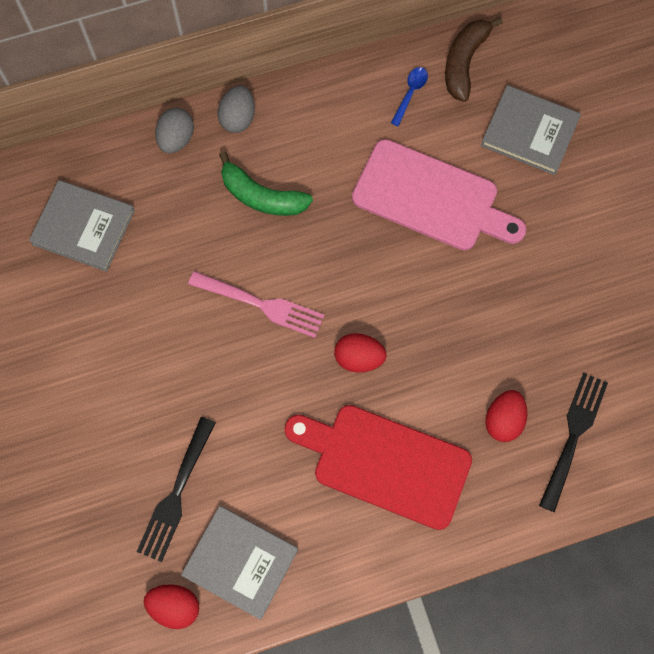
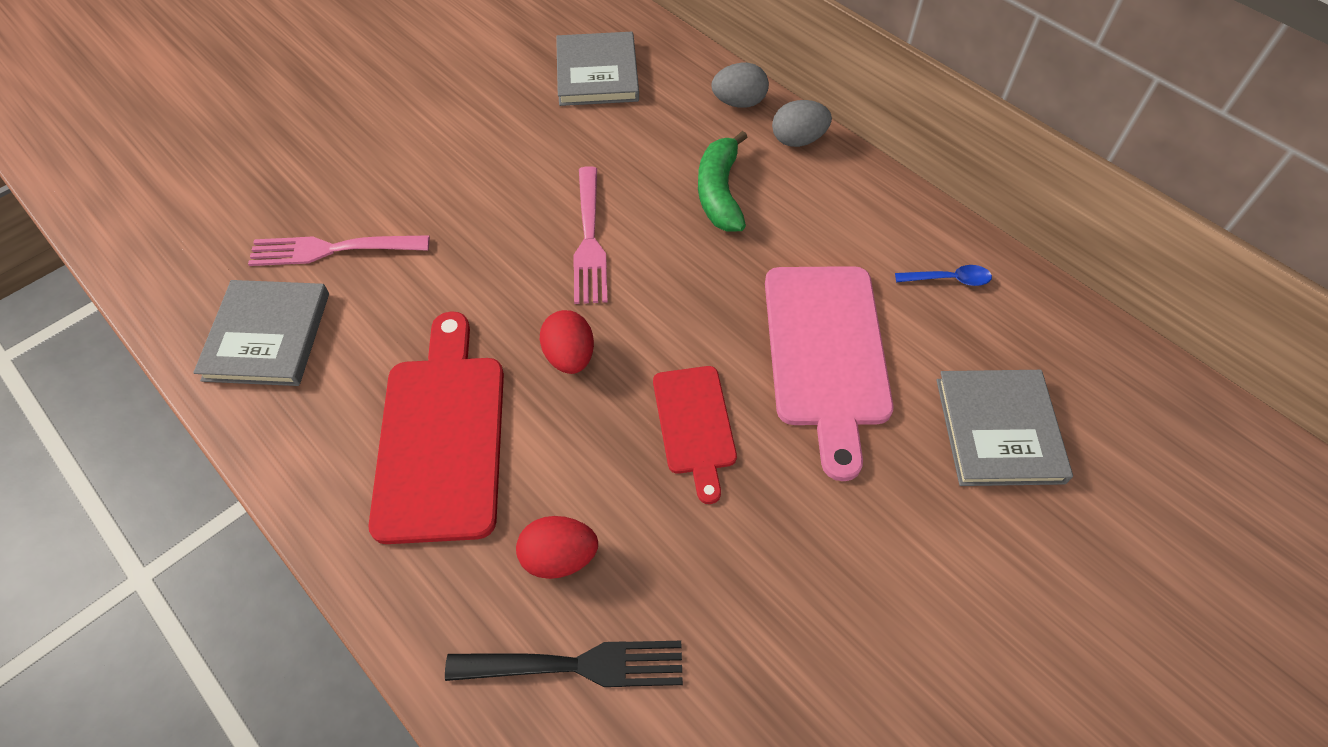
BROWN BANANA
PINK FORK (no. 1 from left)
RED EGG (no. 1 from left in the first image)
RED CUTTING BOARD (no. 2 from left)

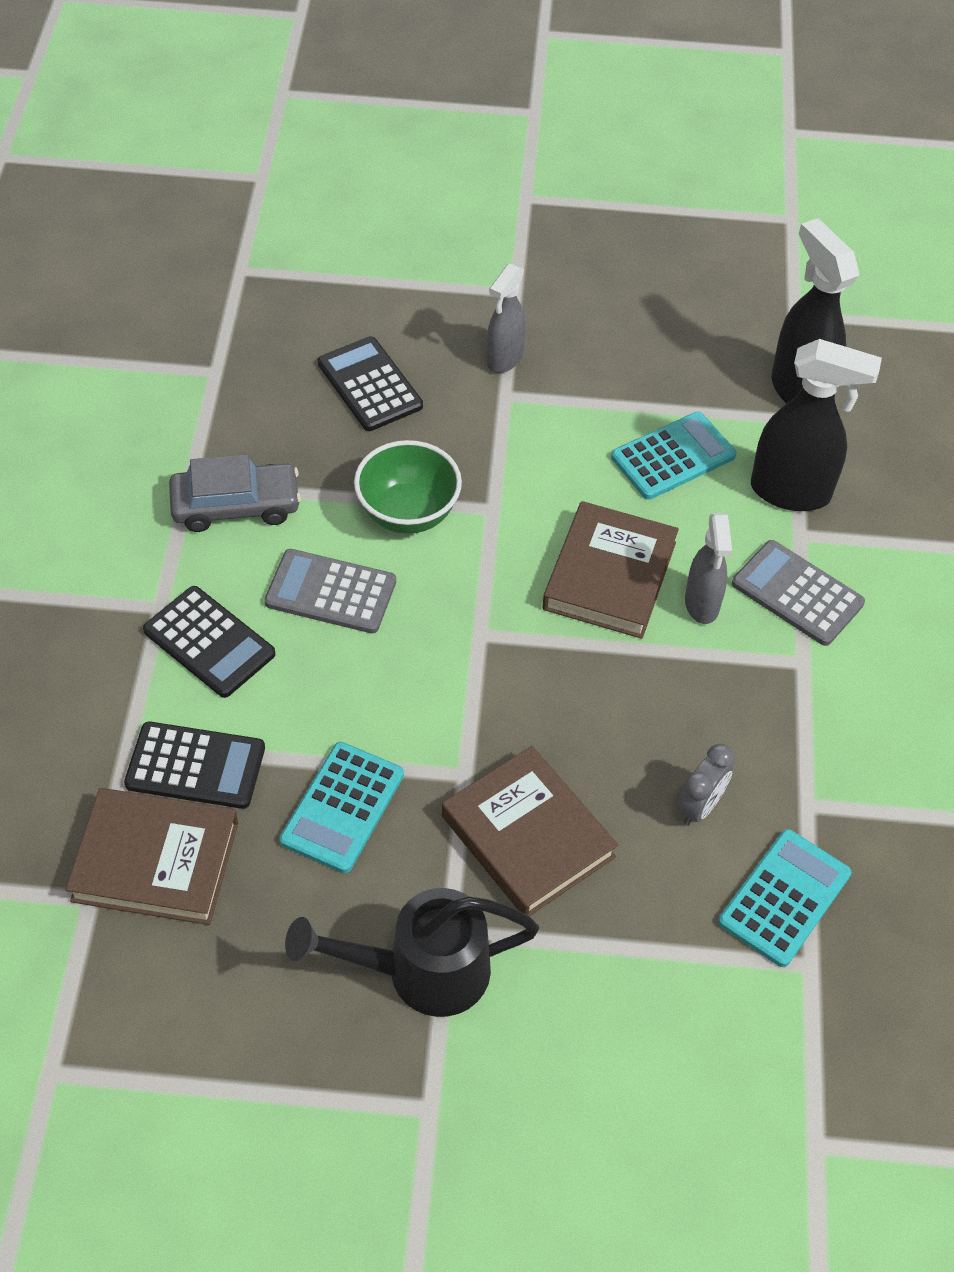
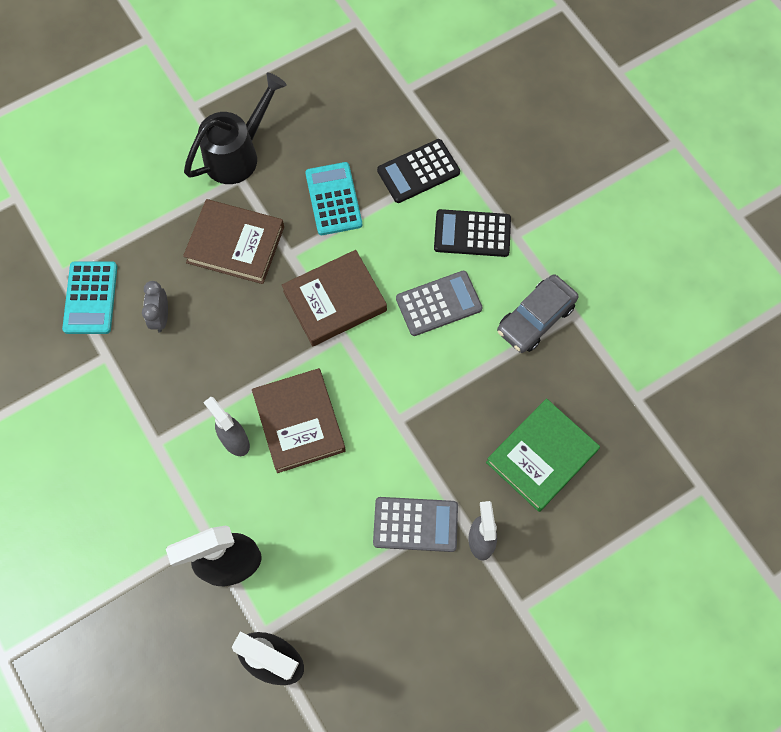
GREEN BOOK
TURQUOISE CALCULATOR (no. 2 from left in the first image)
GREEN BOWL
GREY CALCULATOR (no. 1 from left)
BROWN BOOK (no. 3 from left)

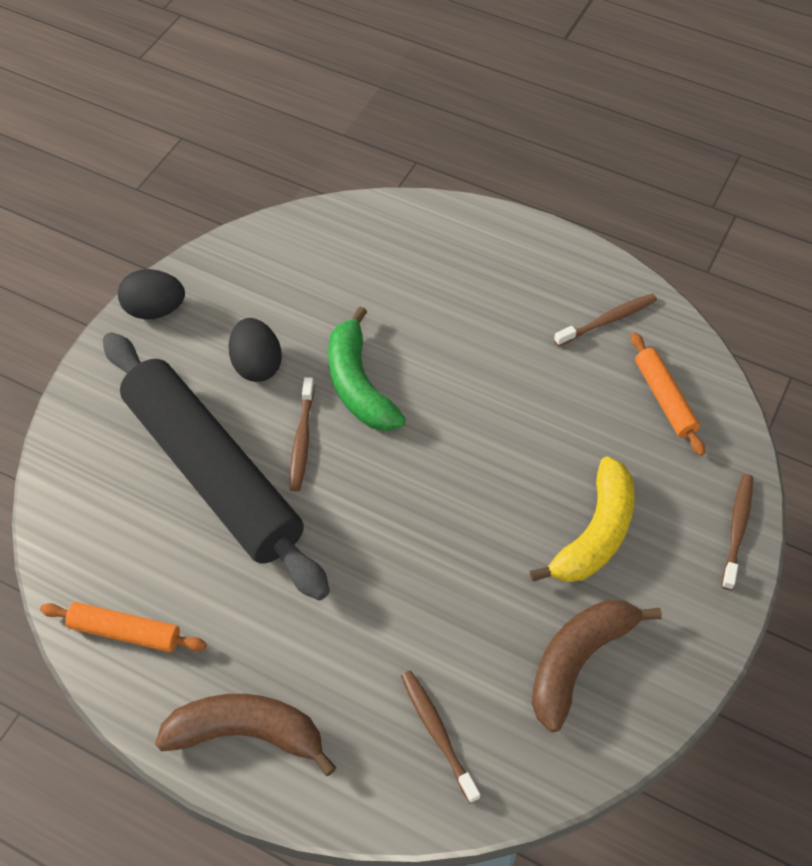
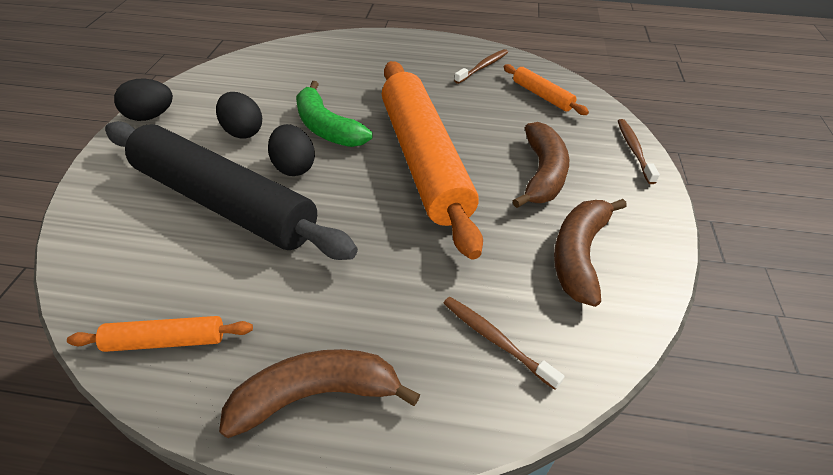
BLACK EGG (no. 3 from left)
BROWN BANANA (no. 2 from left)
ORANGE ROLLING PIN (no. 2 from left)

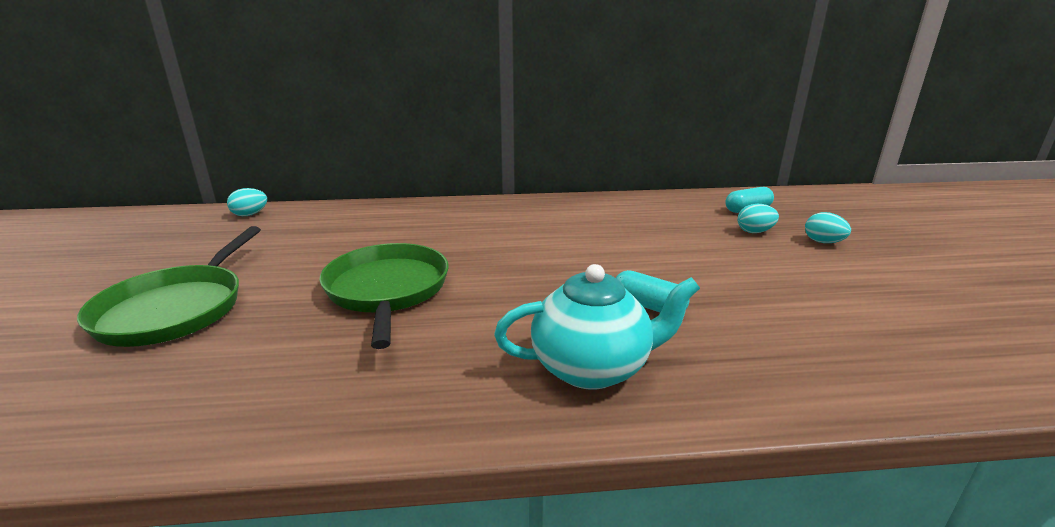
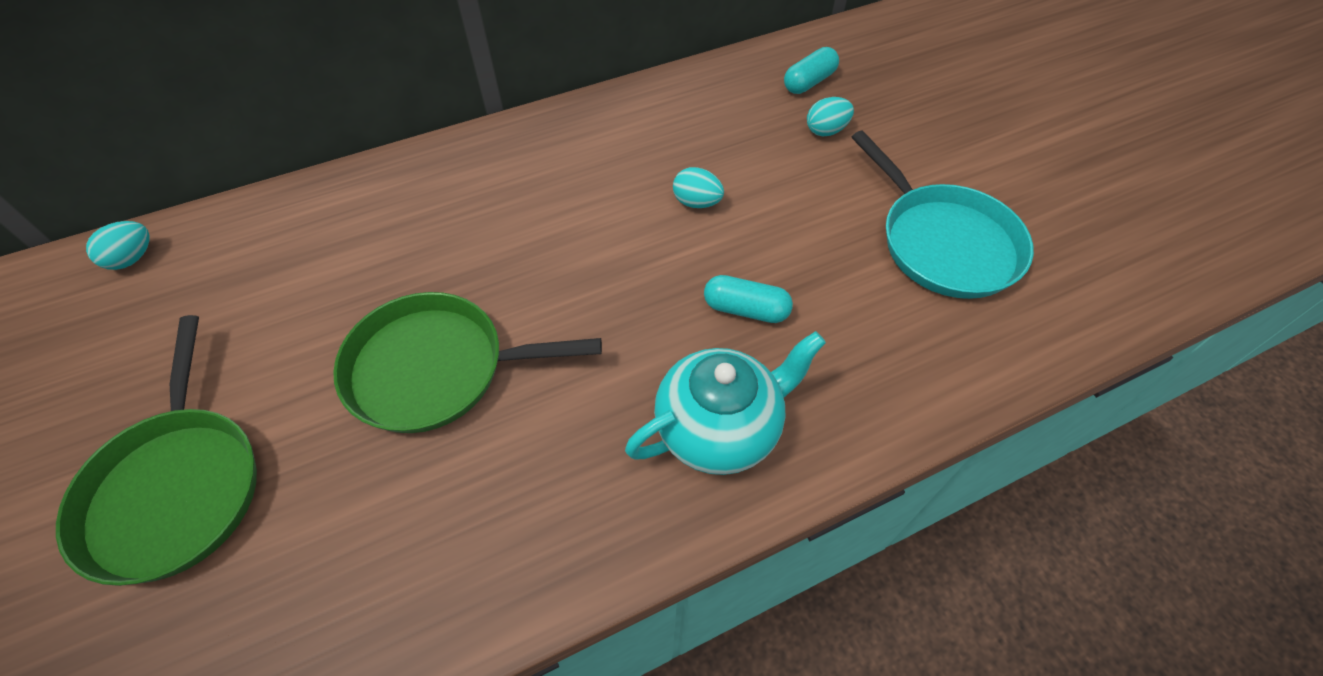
TURQUOISE EGG (no. 2 from left)
GREEN PAN (no. 2 from left)
TURQUOISE PAN

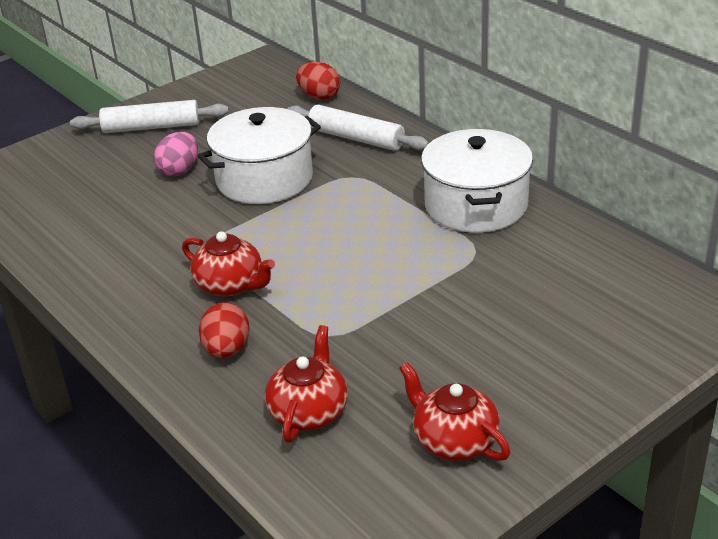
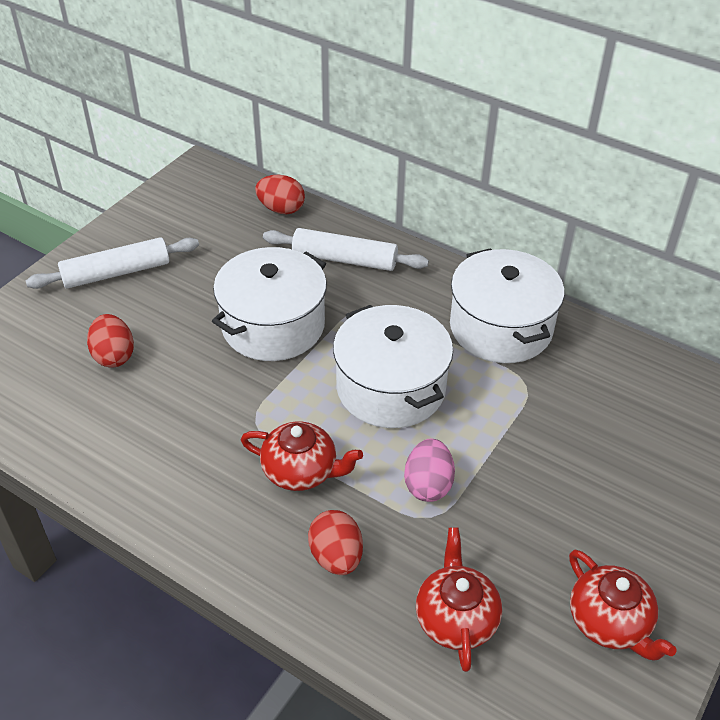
PINK EGG
RED TEAPOT (no. 3 from left)
WHITE POT (no. 2 from left)
RED EGG (no. 1 from left)

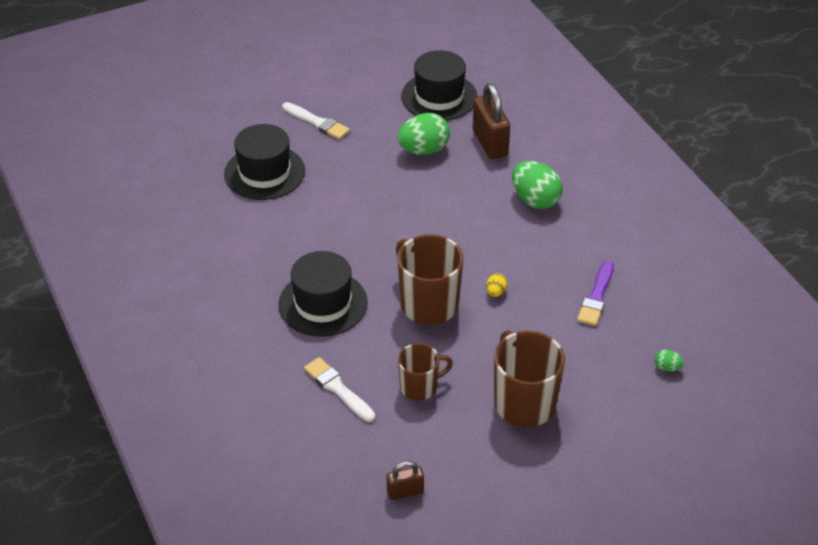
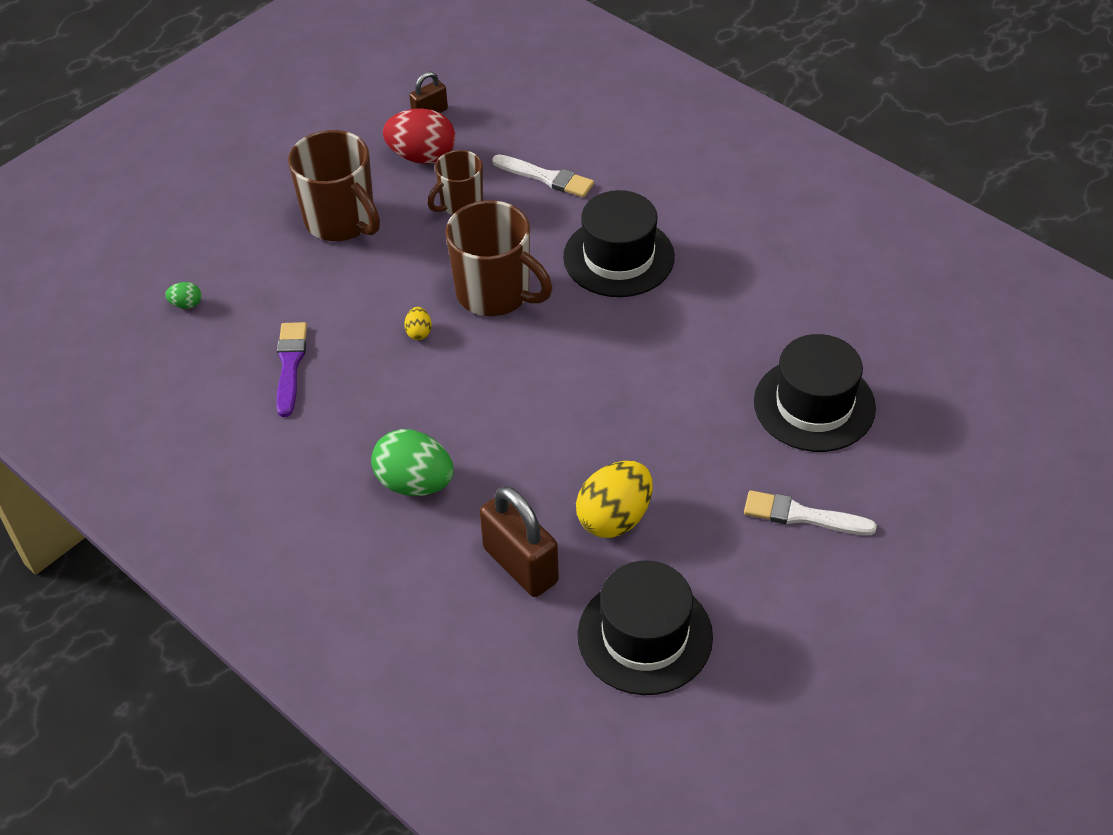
YELLOW EGG (no. 2 from left)
RED EGG

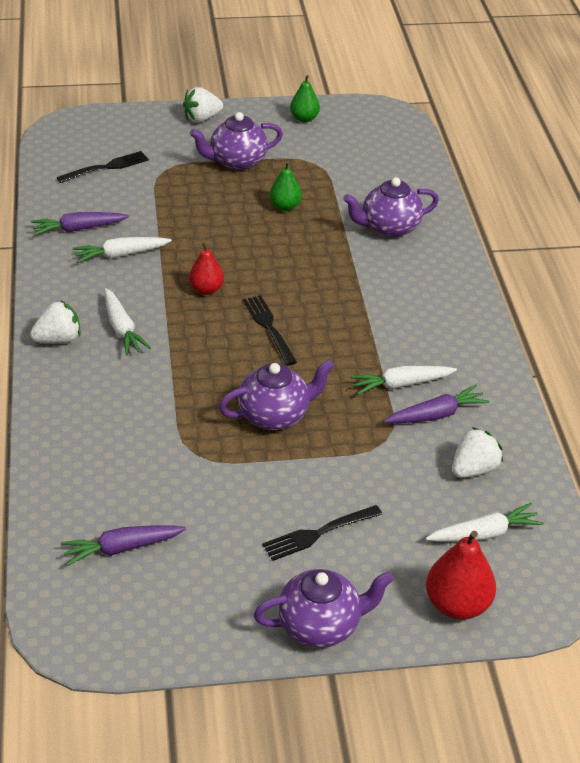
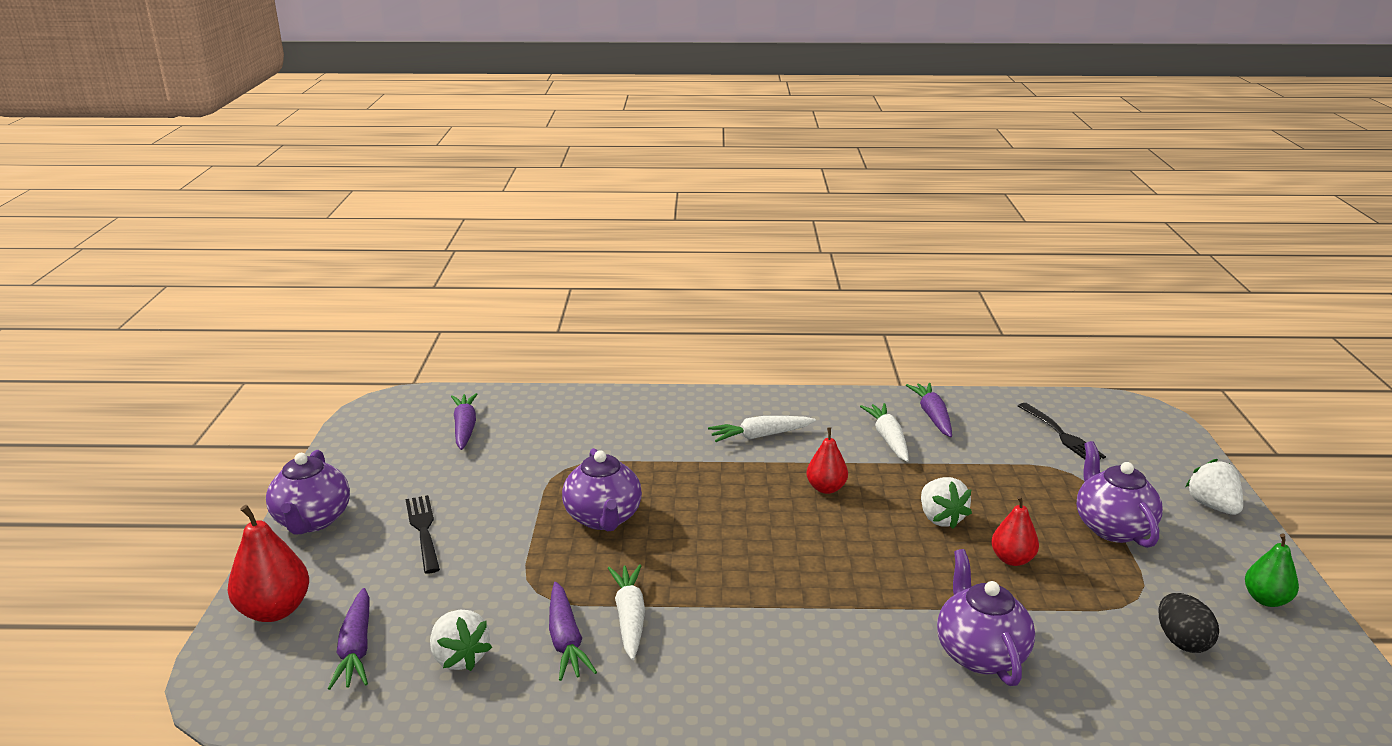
RED PEAR (no. 3 from left)
BLACK FORK (no. 2 from left in the first image)
WHITE STRAWBERRY (no. 2 from left)
PURPLE CARROT (no. 1 from left)
BLACK EGG

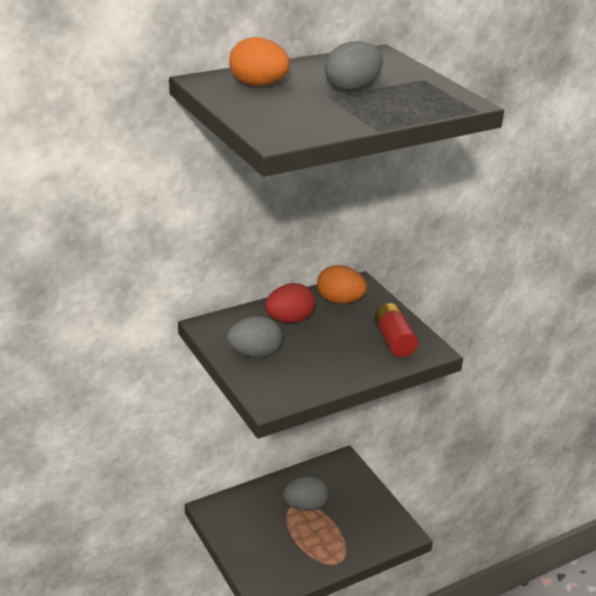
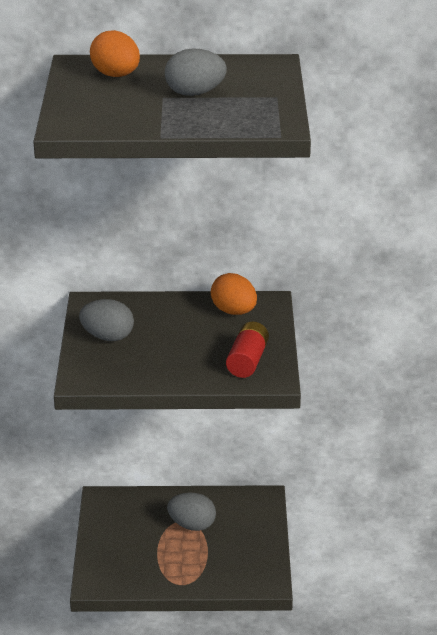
RED EGG

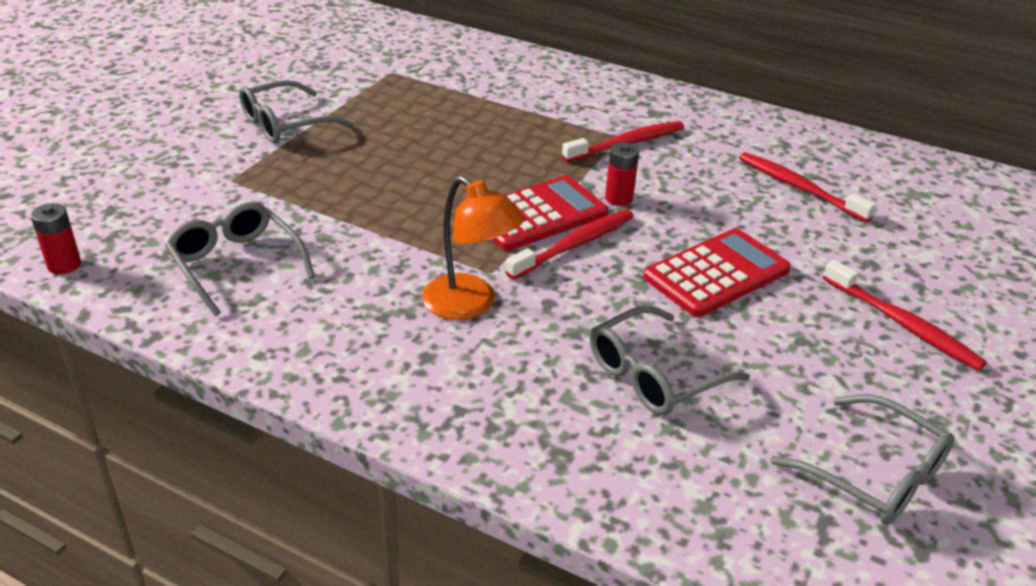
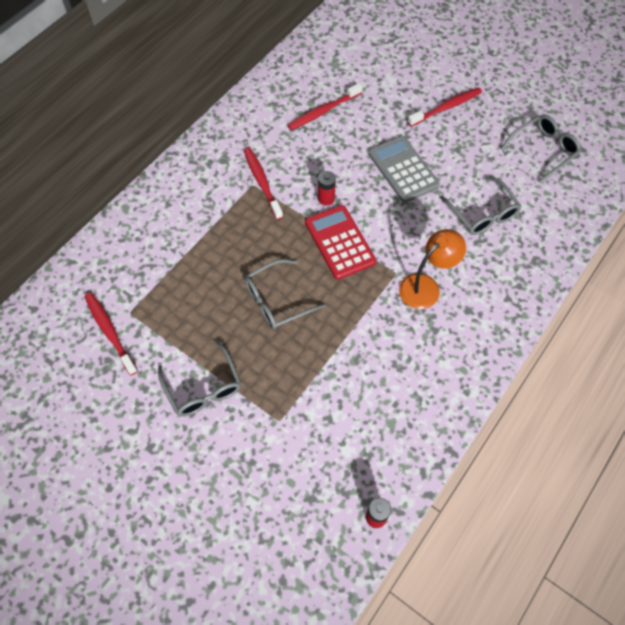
GREY GLASSES (no. 2 from left)
RED TOOTHBRUSH (no. 1 from left)
GREY CALCULATOR

